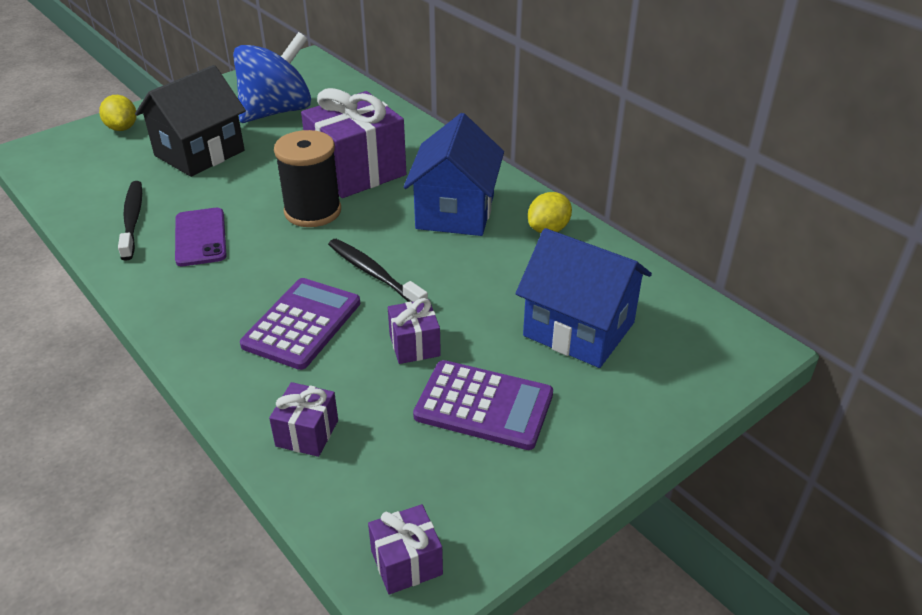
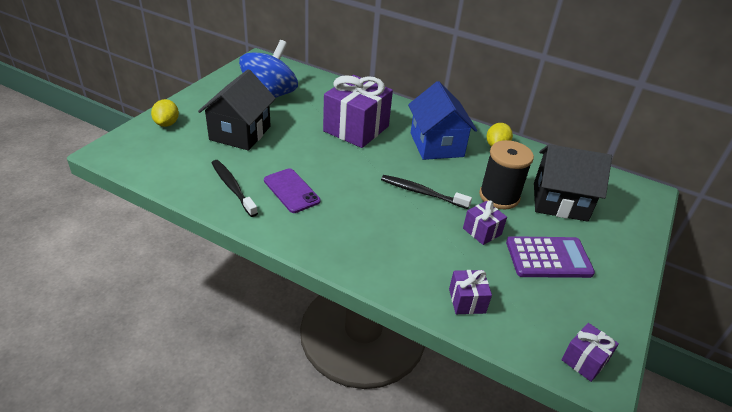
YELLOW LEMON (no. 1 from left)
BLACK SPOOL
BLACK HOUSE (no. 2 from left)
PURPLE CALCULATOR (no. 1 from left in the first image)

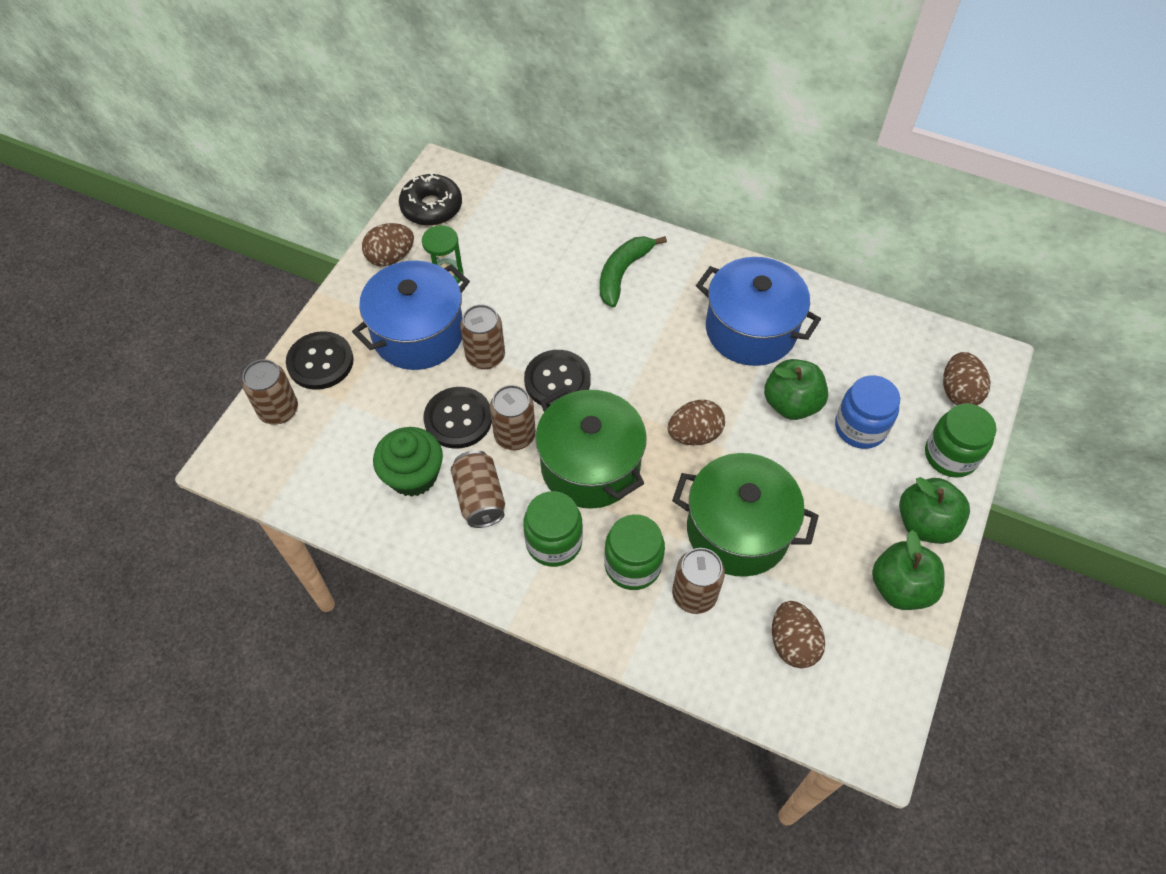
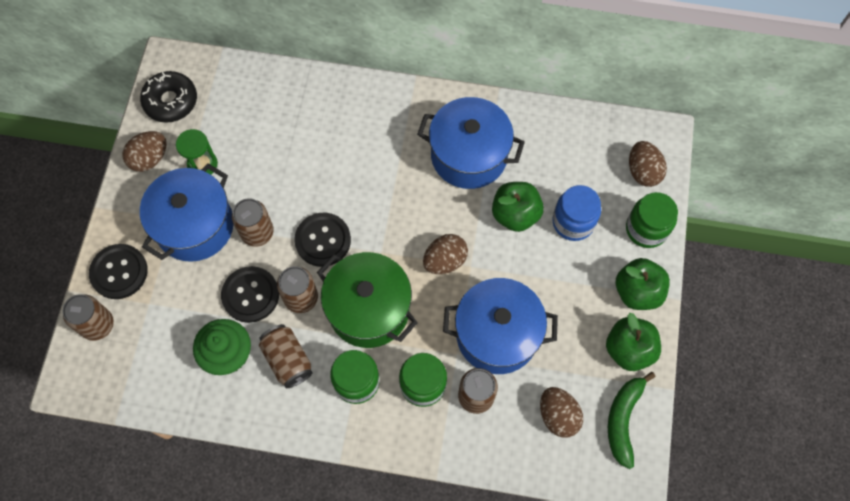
GREEN BANANA
BLUE POT (no. 3 from left)

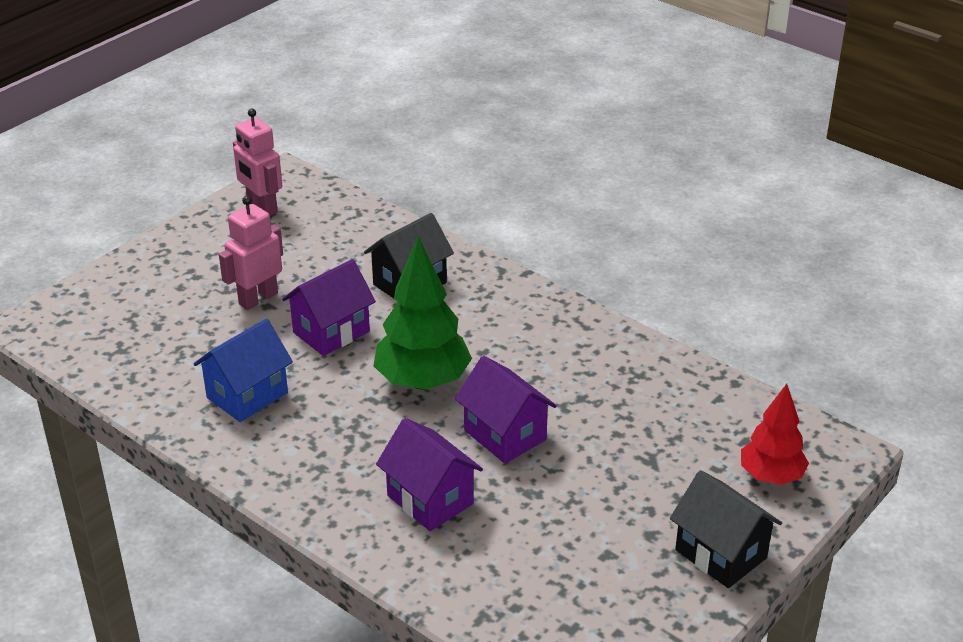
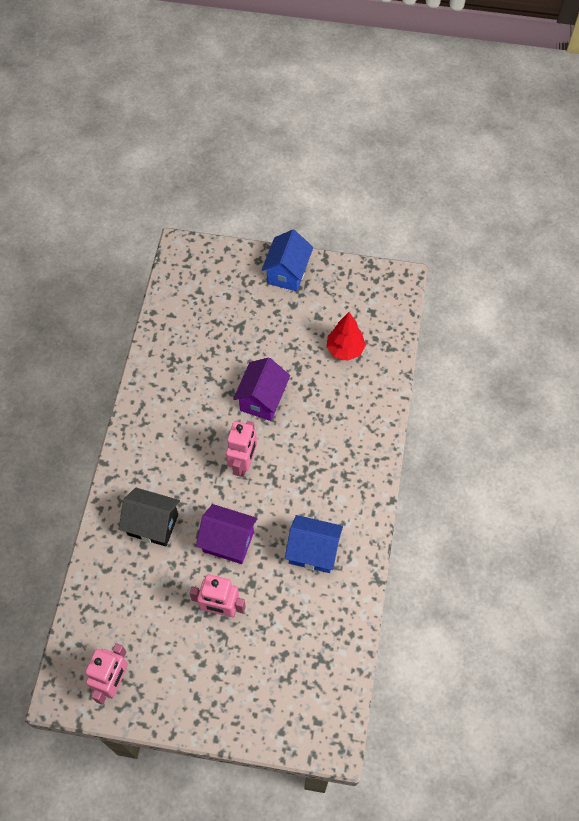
PINK ROBOT (no. 3 from left)
RED TREE
PURPLE HOUSE (no. 2 from left in the first image)
BLUE HOUSE (no. 1 from left)

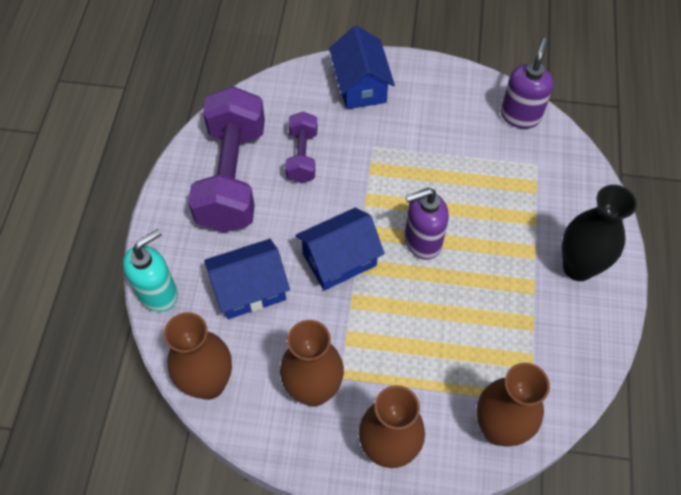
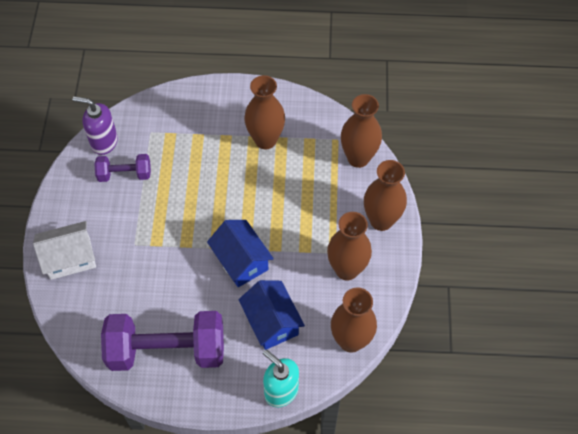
WHITE HOUSE
PURPLE DUMBBELL (no. 1 from left)
BLACK VASE
PURPLE SOAP DISPENSER (no. 1 from left in the first image)
BROWN VASE (no. 1 from left)

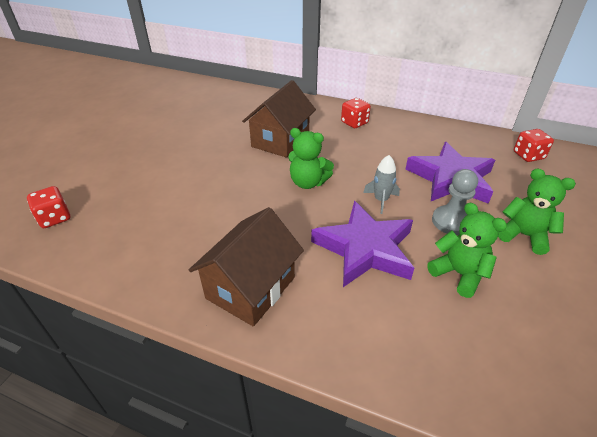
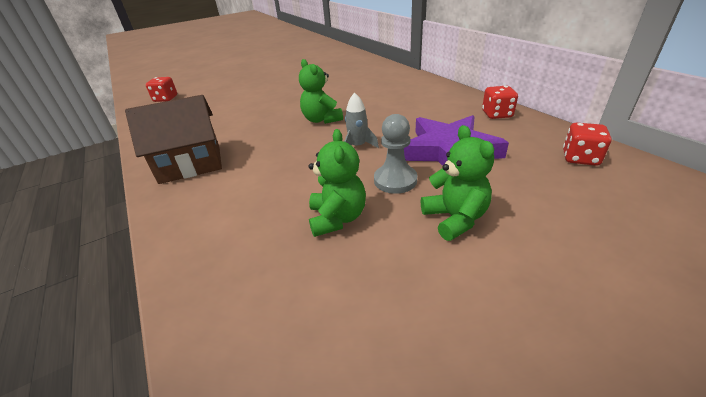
BROWN HOUSE (no. 2 from left in the first image)
RED DICE (no. 2 from left)
PURPLE STAR (no. 1 from left in the first image)

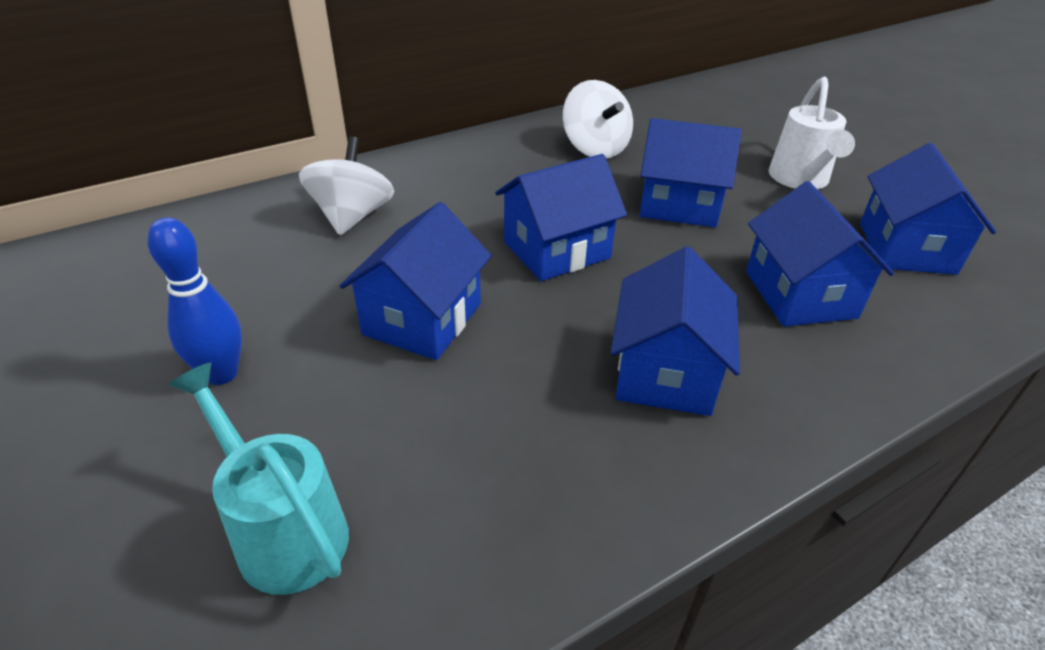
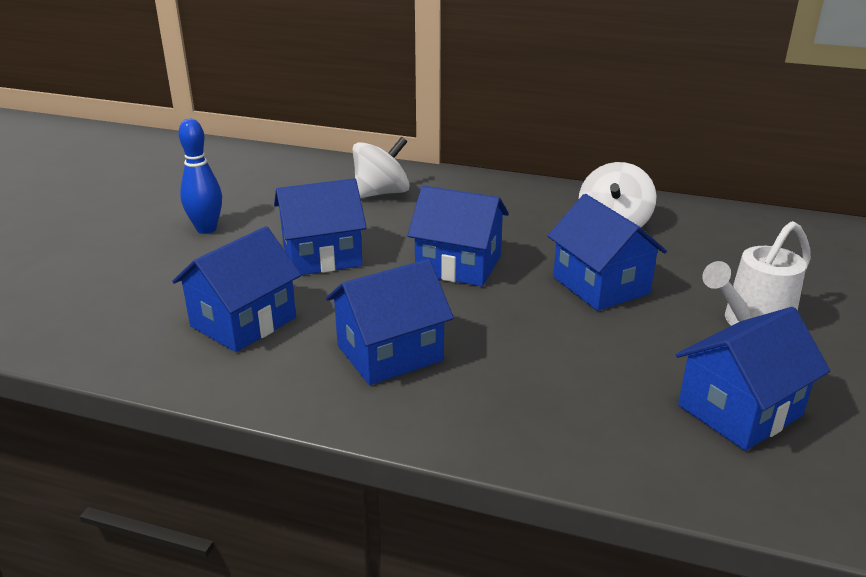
BLUE HOUSE (no. 1 from left)
TURQUOISE WATERING CAN

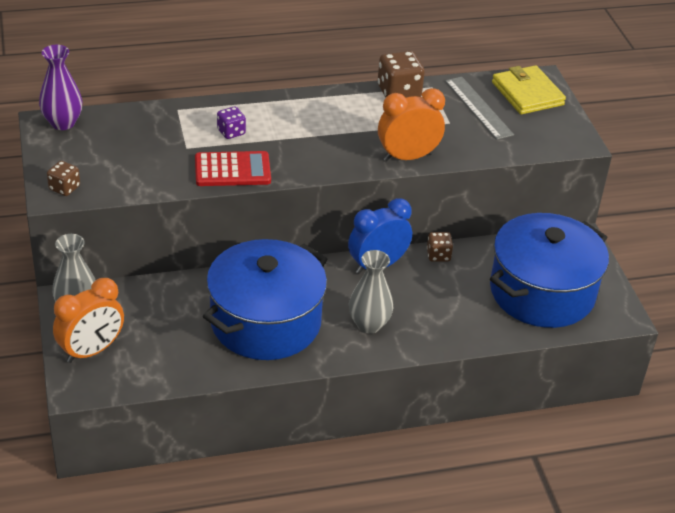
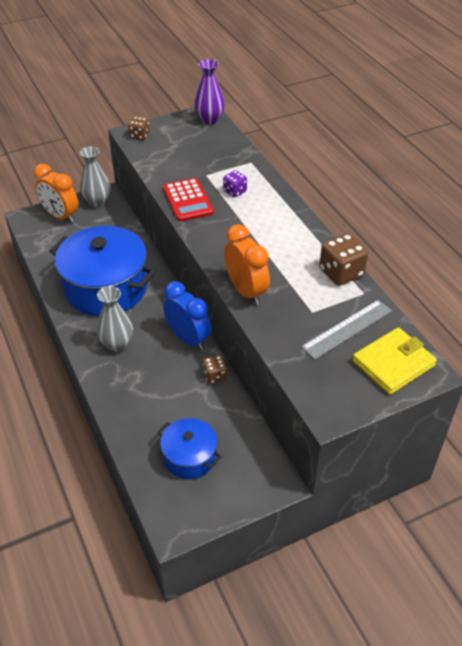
BLUE POT (no. 2 from left)

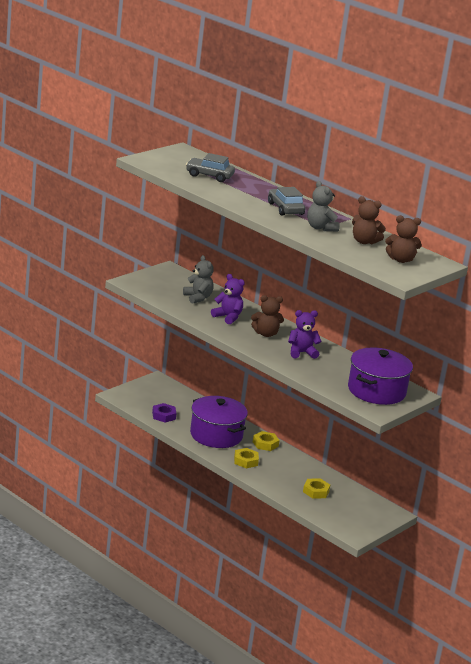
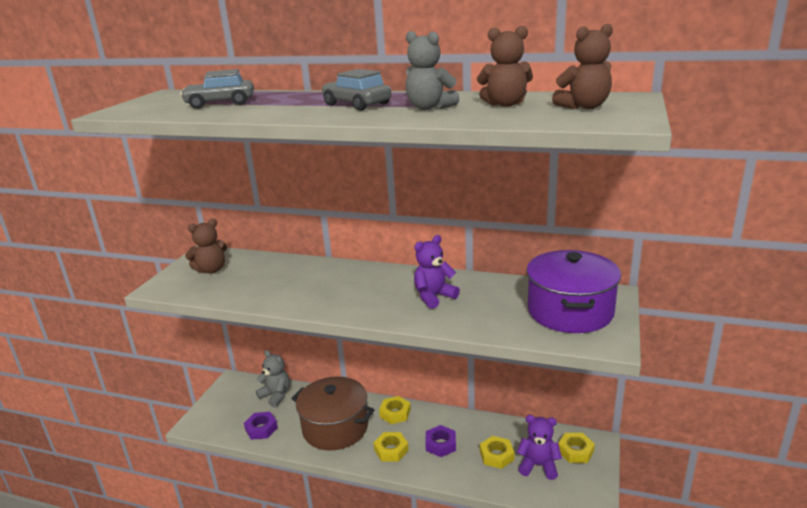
GREY TEDDY BEAR (no. 1 from left)
PURPLE TEDDY BEAR (no. 2 from left)
BROWN TEDDY BEAR (no. 1 from left)
BROWN POT
PURPLE NUT (no. 2 from left)
YELLOW NUT (no. 4 from left)

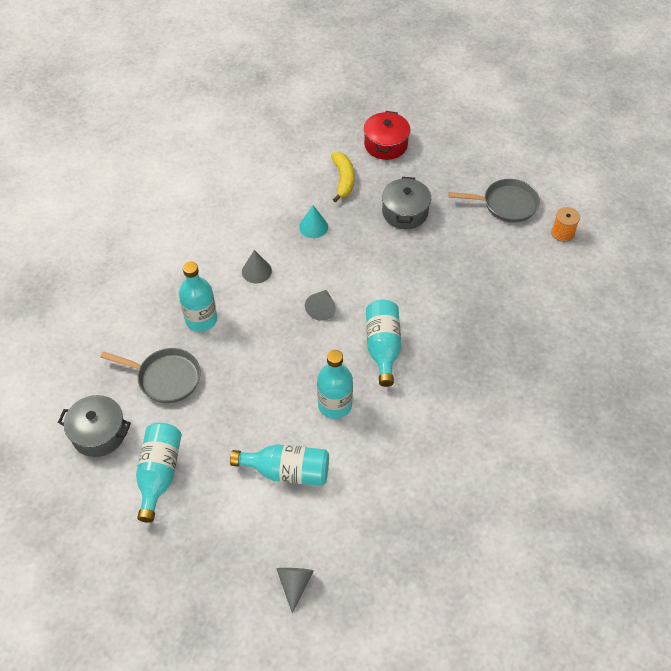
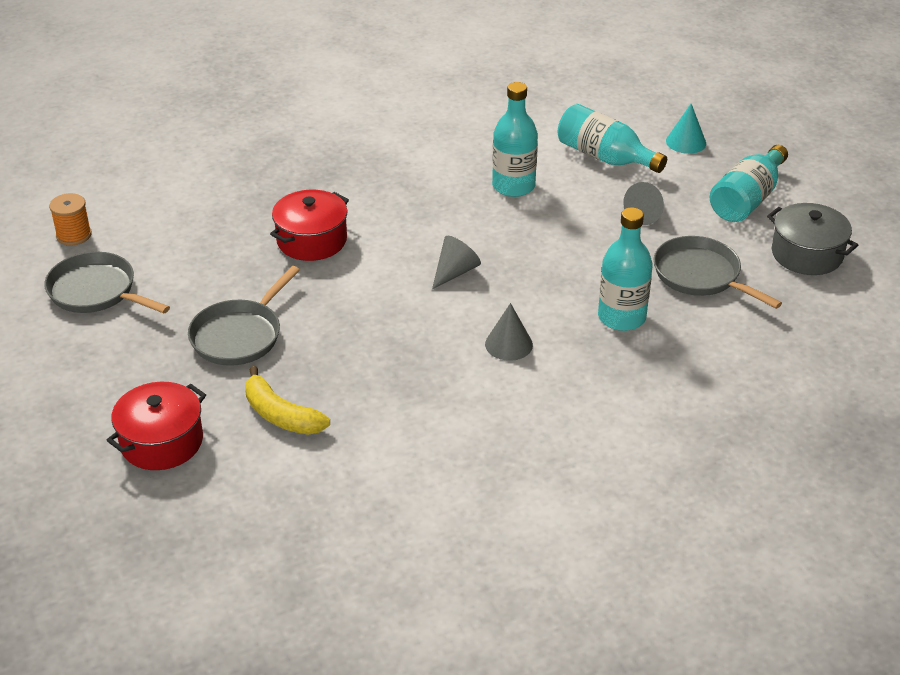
YELLOW BANANA
GREY PAN (no. 2 from left)
TURQUOISE CONE
TURQUOISE BOTTLE (no. 5 from left in the first image)
GREY CONE (no. 3 from left)
RED POT (no. 2 from left)

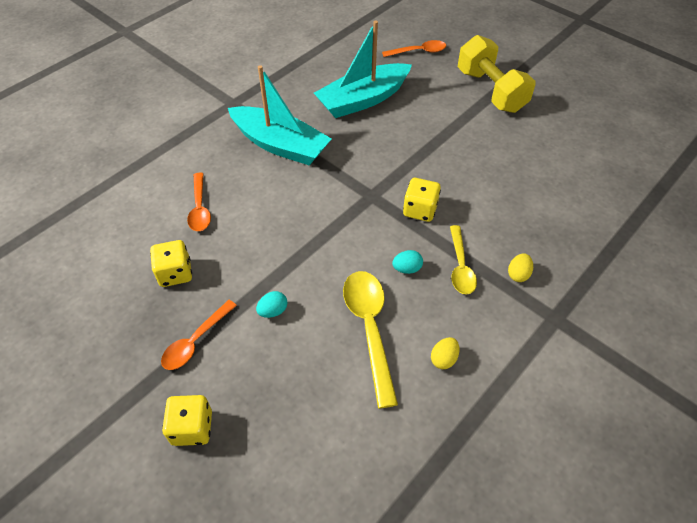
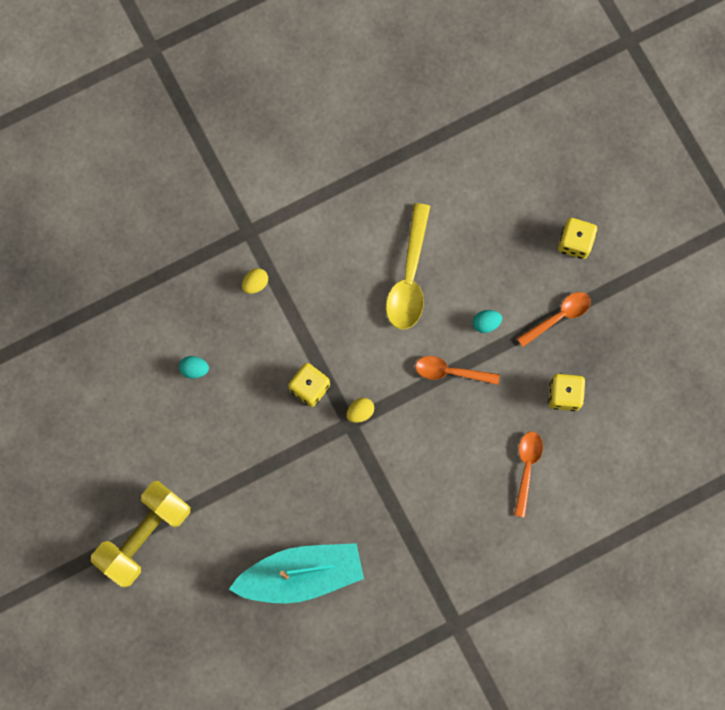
YELLOW DUMBBELL
ORANGE SPOON (no. 1 from left)
TURQUOISE BOAT (no. 1 from left in the first image)
YELLOW SPOON (no. 2 from left in the first image)
TURQUOISE EGG (no. 1 from left)
YELLOW EGG (no. 2 from left)

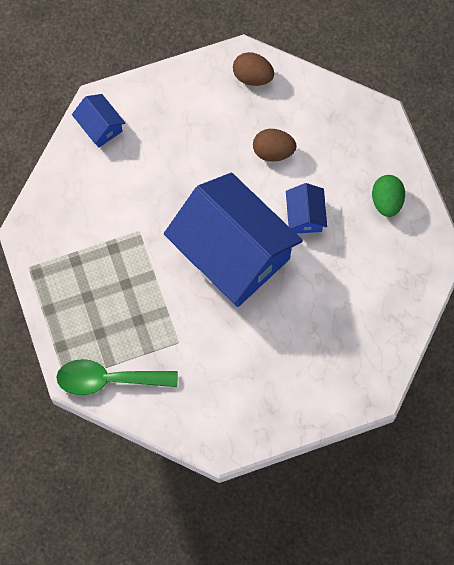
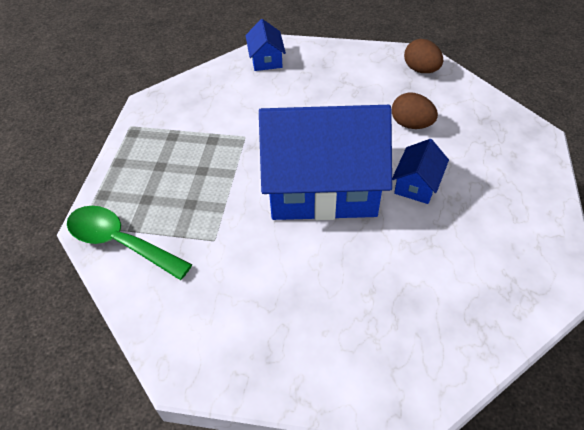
BLUE HOUSE (no. 2 from left)
GREEN EGG

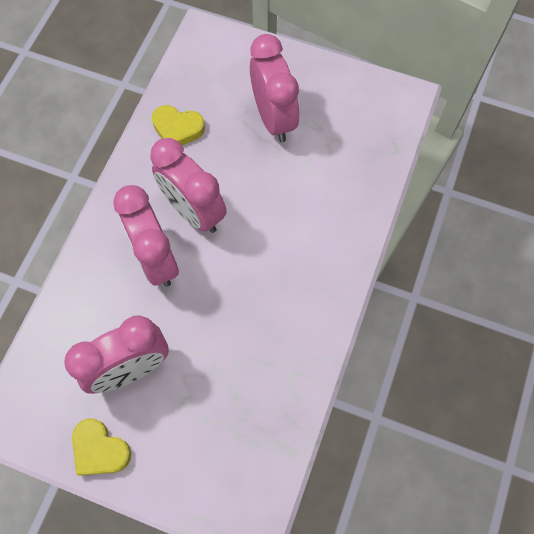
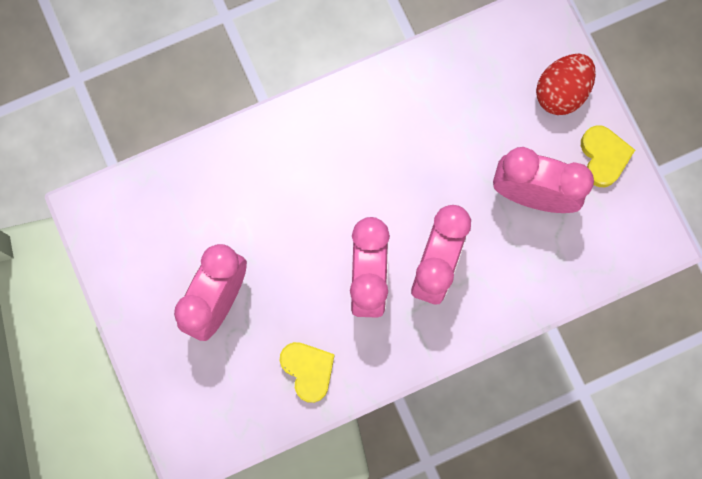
RED EGG

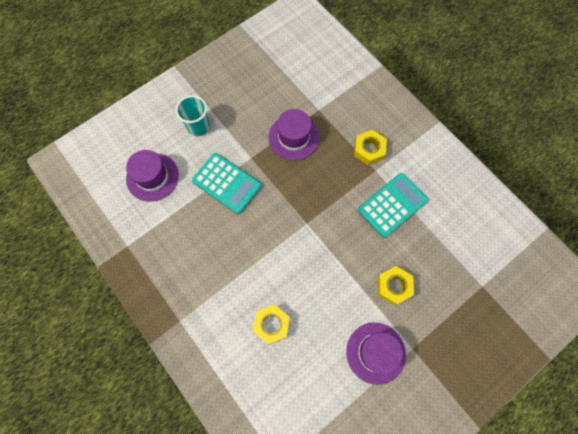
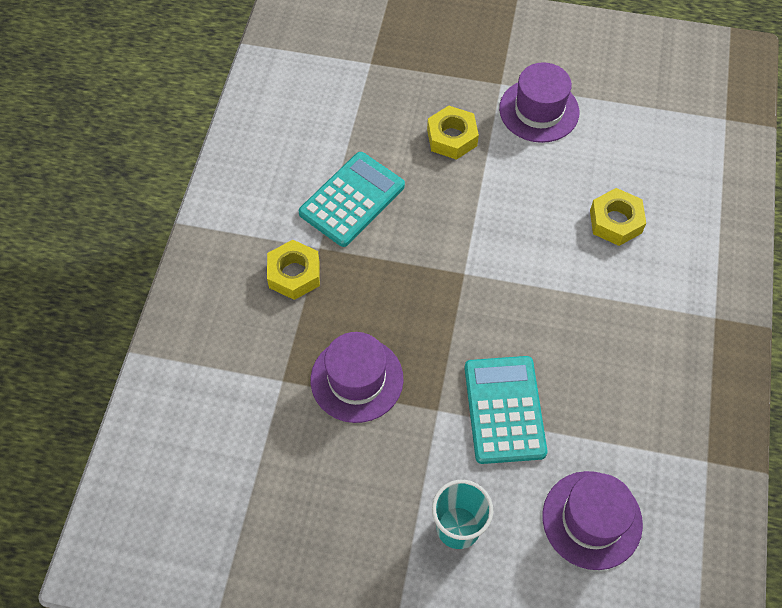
TURQUOISE CALCULATOR (no. 1 from left)

